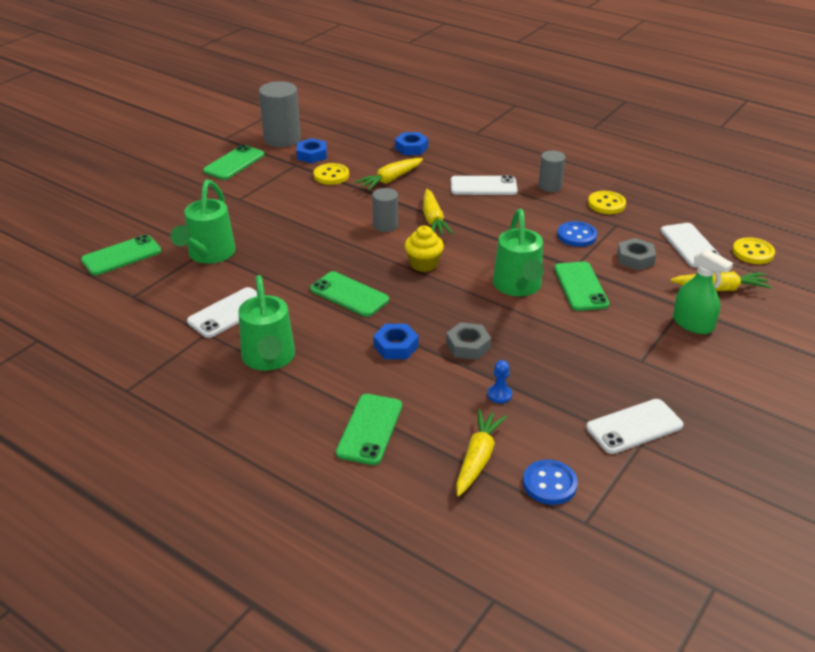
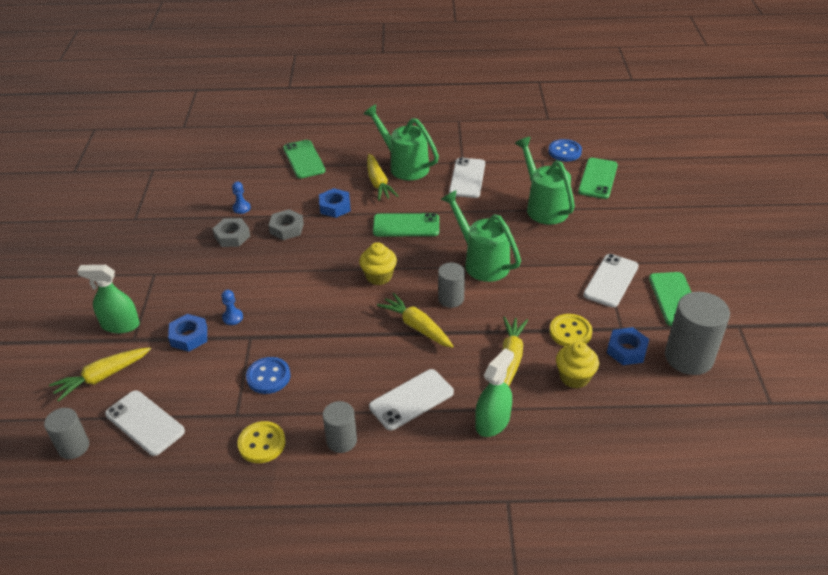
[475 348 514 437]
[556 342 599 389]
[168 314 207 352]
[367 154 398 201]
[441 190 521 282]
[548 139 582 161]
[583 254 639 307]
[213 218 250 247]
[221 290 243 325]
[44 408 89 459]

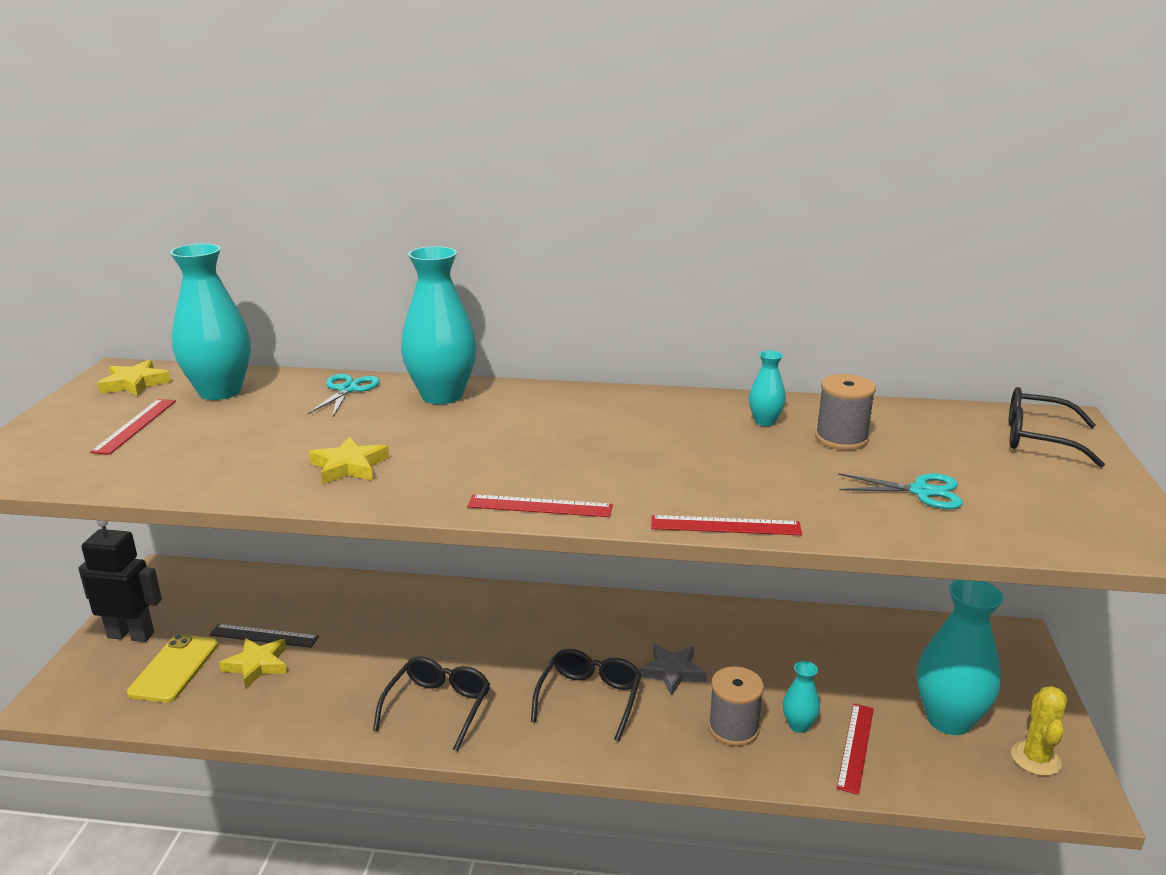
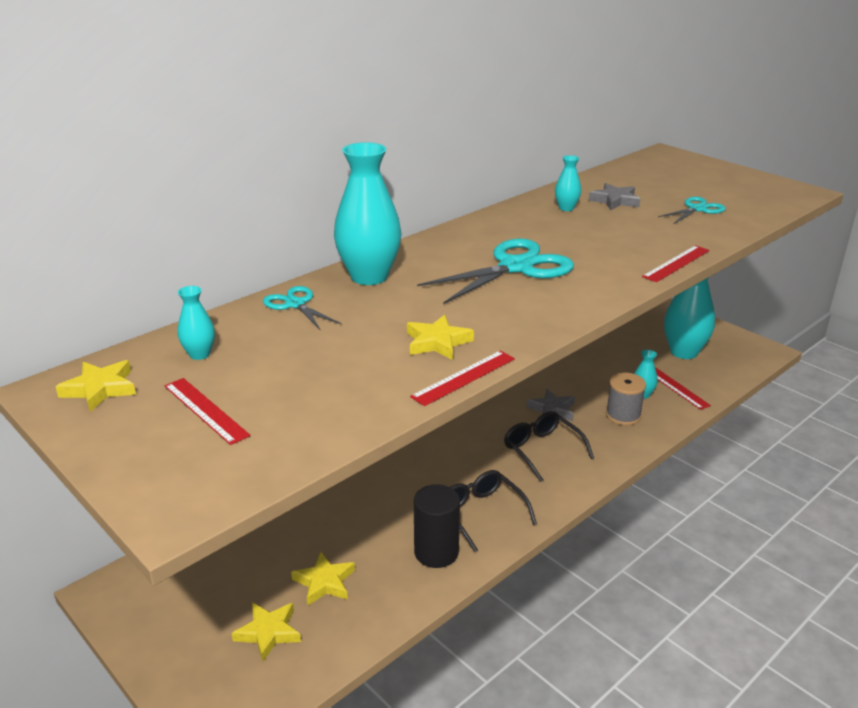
[78 520 162 642] (first image)
[209 624 319 648] (first image)
[1009 387 1105 468] (first image)
[1011 686 1067 776] (first image)
[414 484 460 568]
[417 239 574 304]
[410 351 515 406]
[231 602 301 661]
[588 183 640 211]
[178 286 215 360]

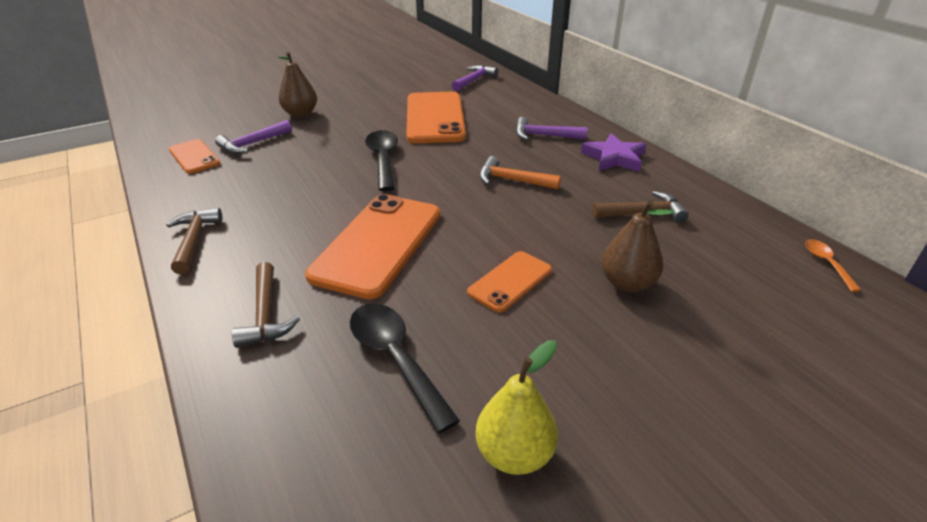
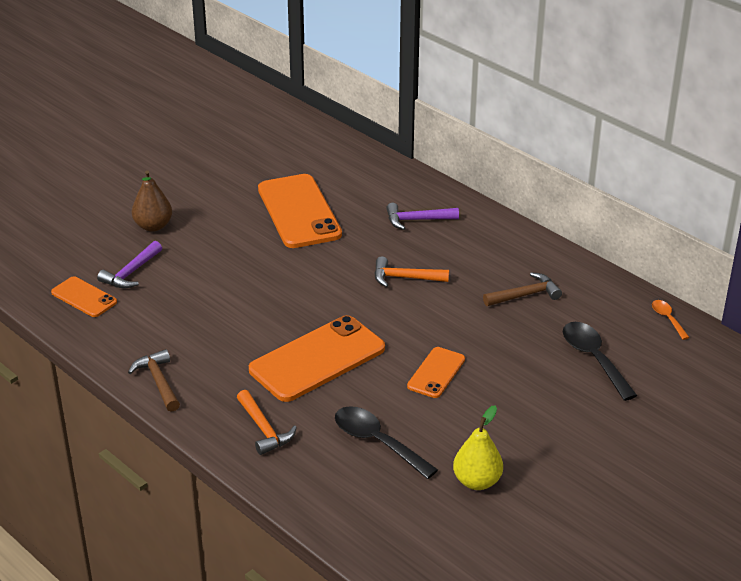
[452 65 498 91] (first image)
[581 133 646 172] (first image)
[601 200 674 292] (first image)
[563 322 637 401]
[237 390 297 455]
[249 315 385 402]

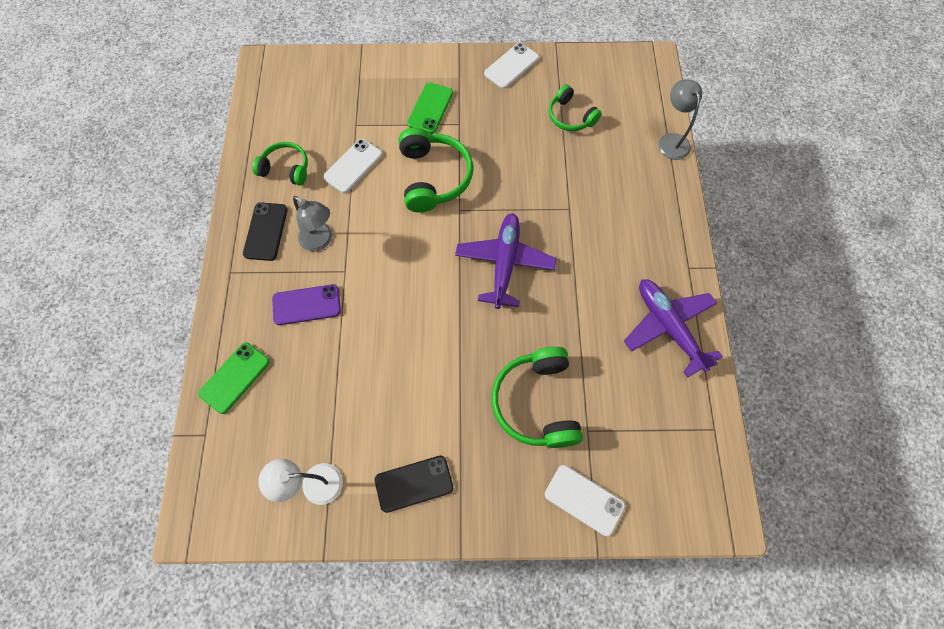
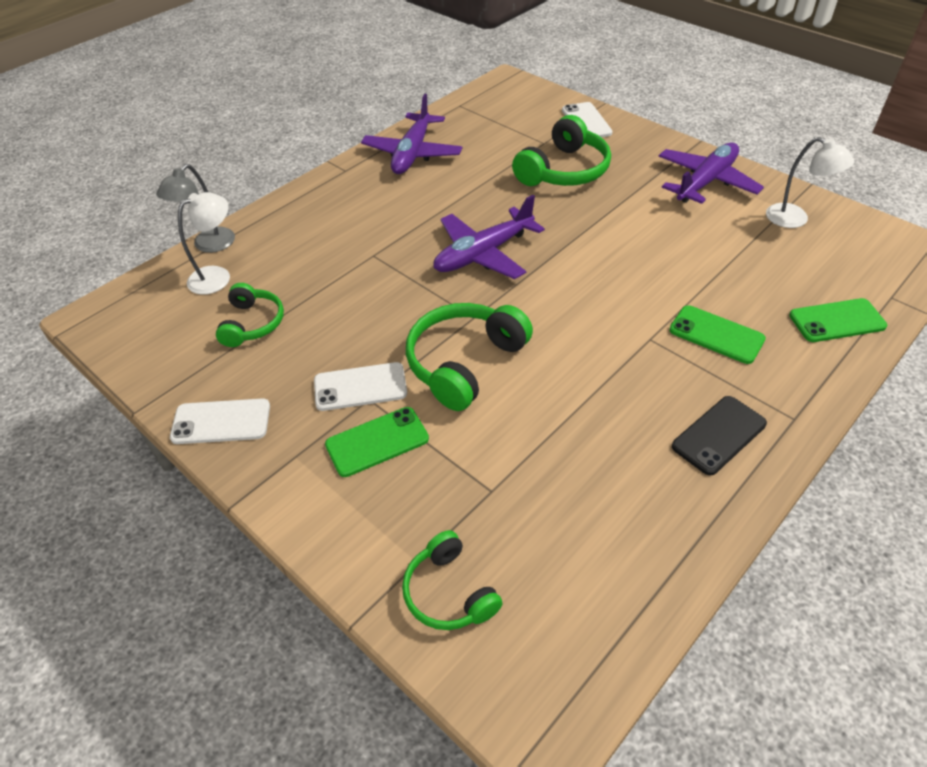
[293 196 332 251] (first image)
[178 192 230 295]
[402 530 503 630]
[314 362 407 411]
[659 142 764 204]
[669 305 766 364]

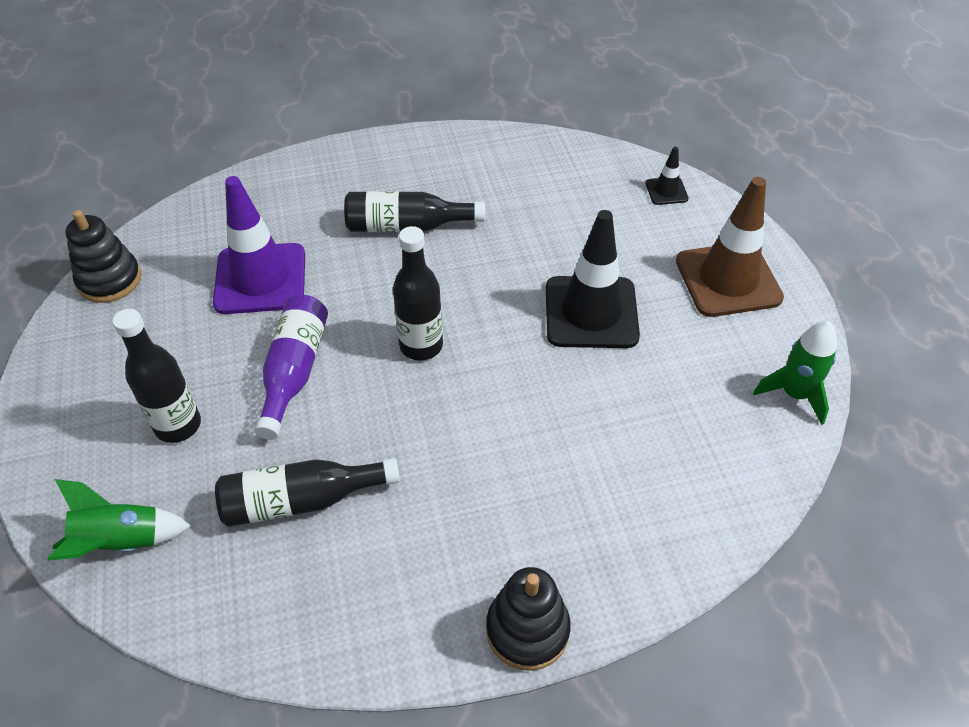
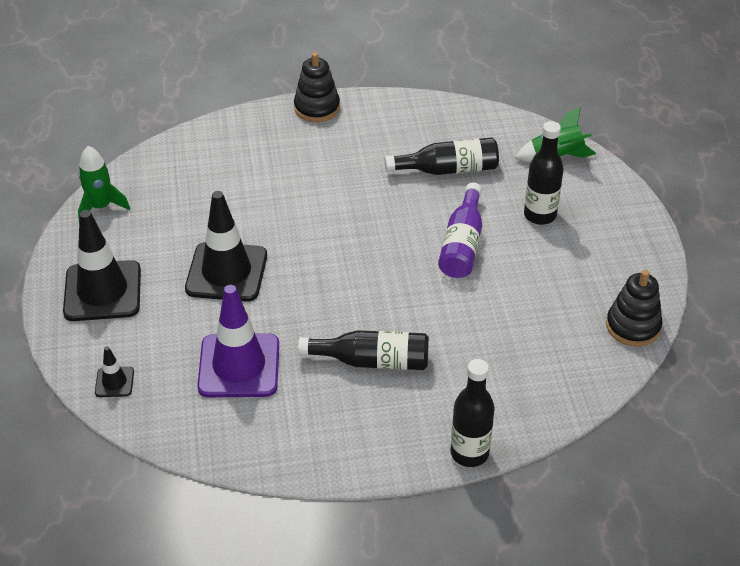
[197 285 279 397]
[451 359 495 467]
[63 210 141 321]

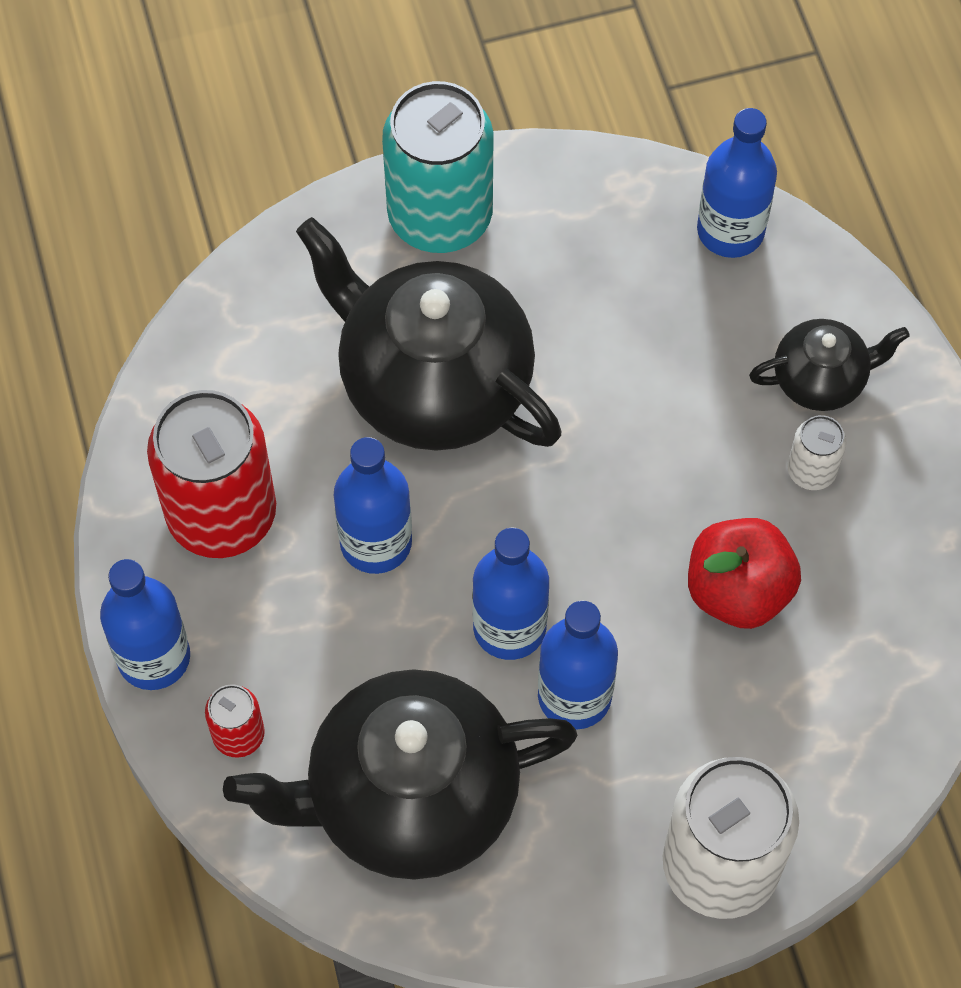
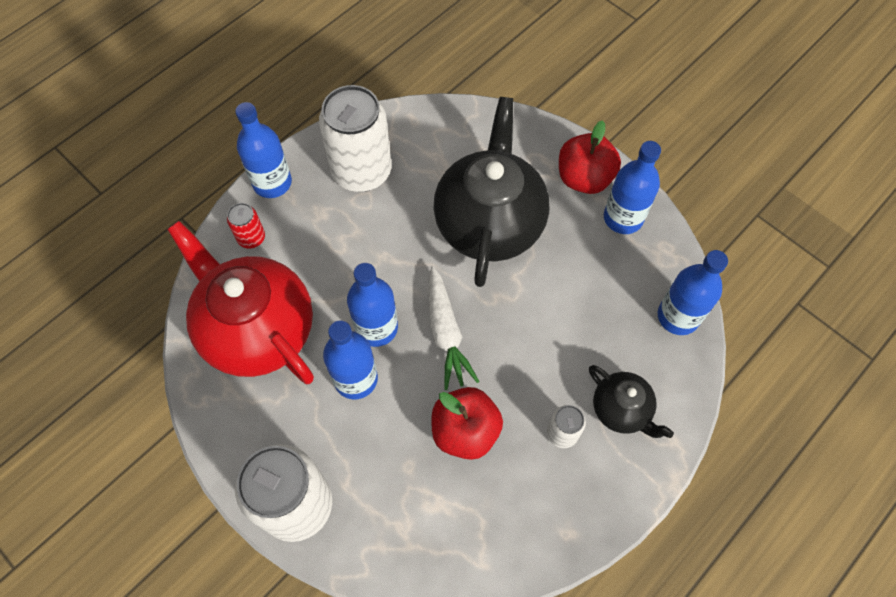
[429 266 480 390]
[604 141 661 234]
[559 120 621 194]
[319 85 391 192]
[167 221 314 384]

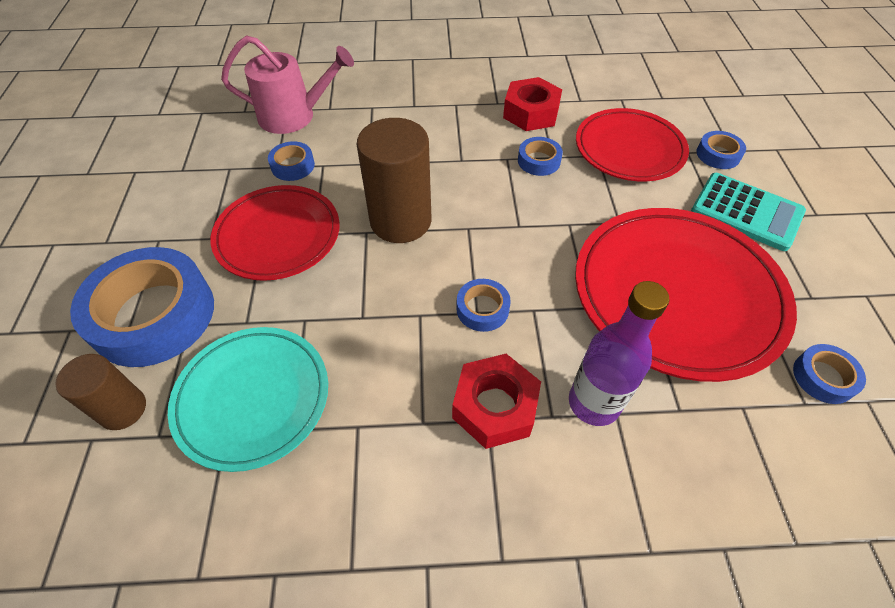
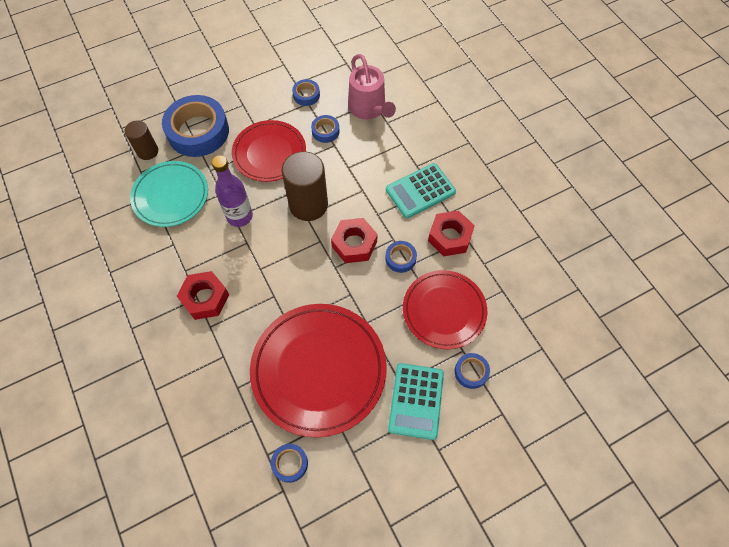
[331 218 378 263]
[386 163 456 219]
[292 79 320 106]
[212 155 253 227]

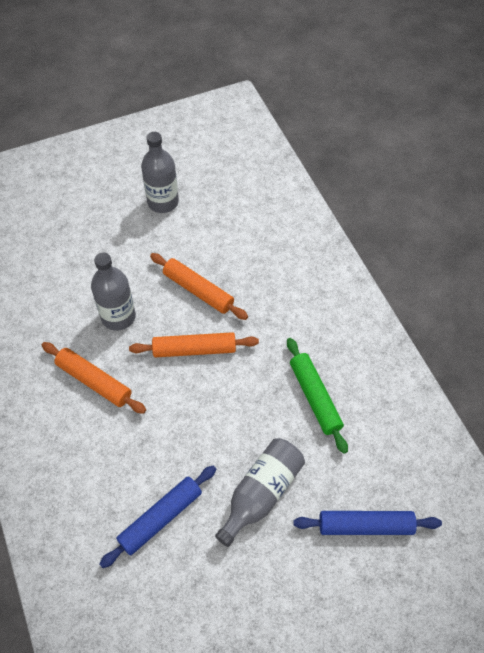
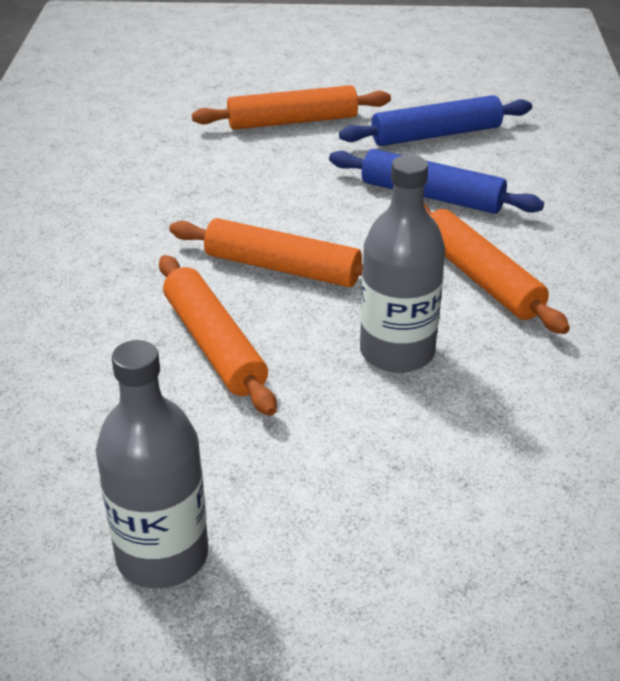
[287 338 348 454] (first image)
[329 149 544 214]
[192 85 391 130]

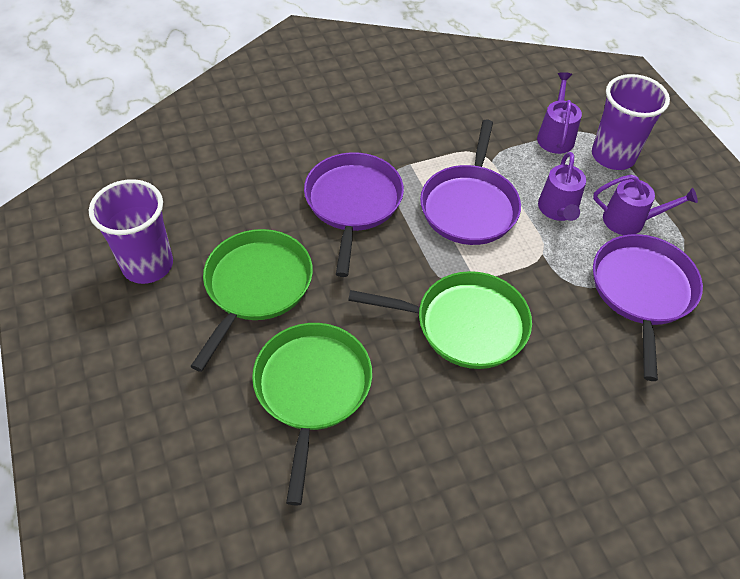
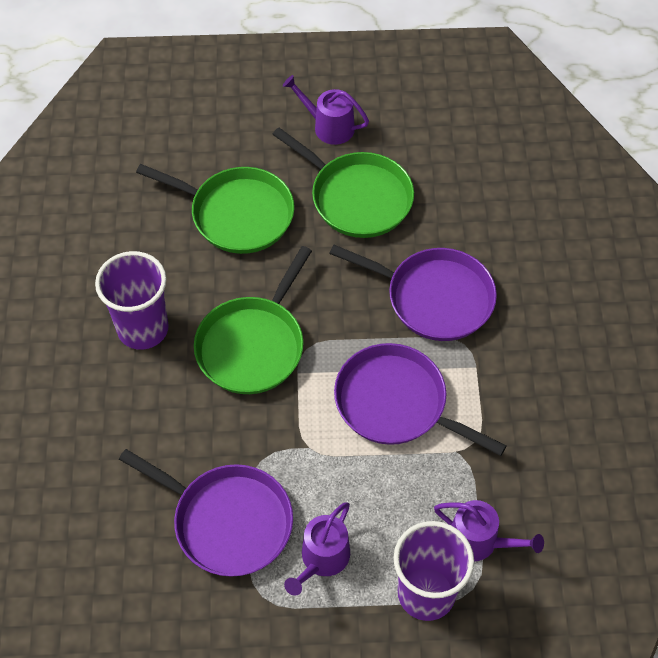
[95 251 169 350]
[283 75 369 145]

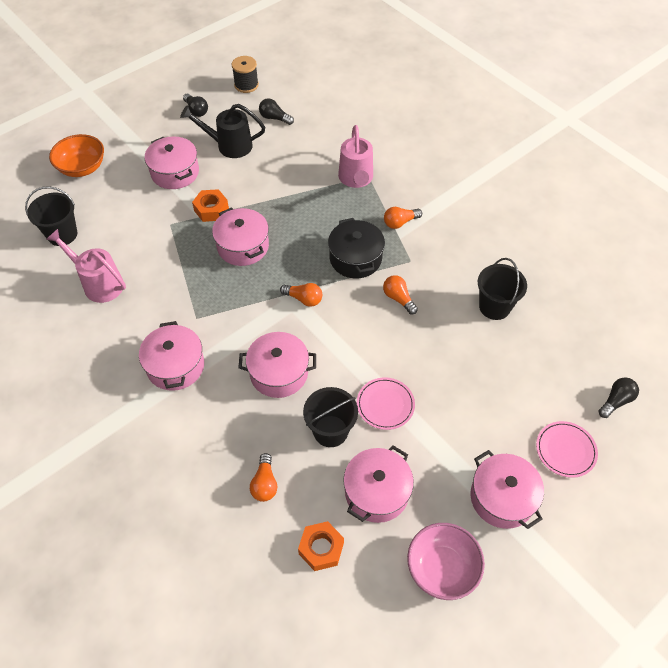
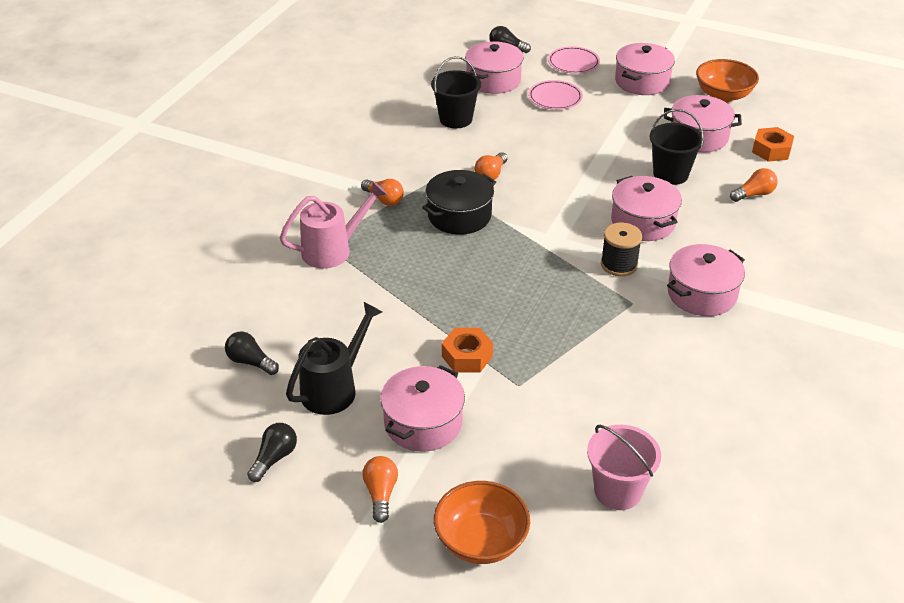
[46 229 126 303] (first image)
[465 41 524 94]
[601 222 642 276]
[363 456 398 523]
[528 80 583 110]
[587 425 661 510]
[696 59 759 102]
[286 302 382 415]
[225 331 279 375]

